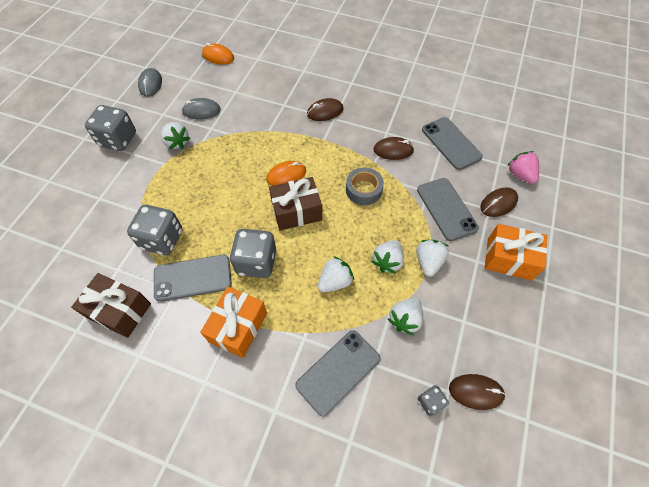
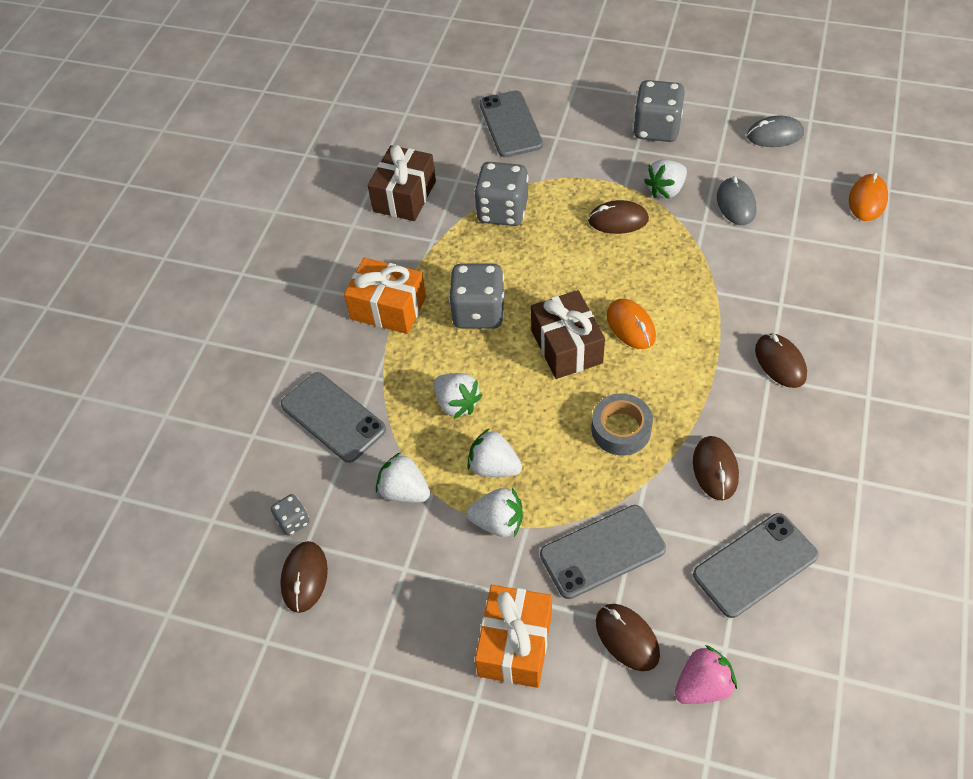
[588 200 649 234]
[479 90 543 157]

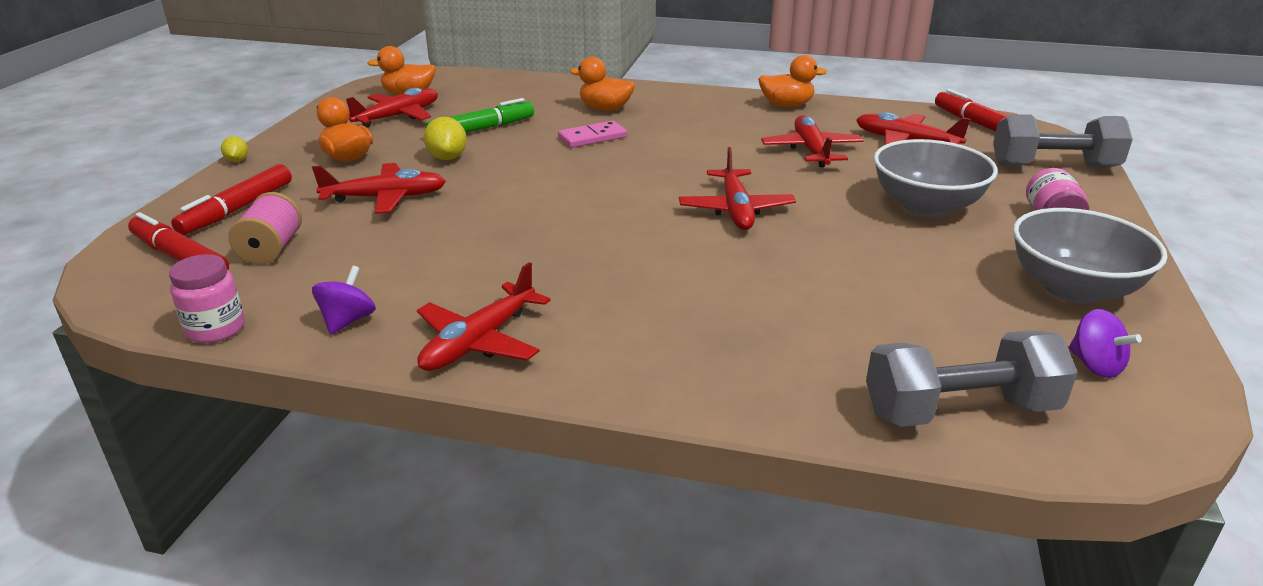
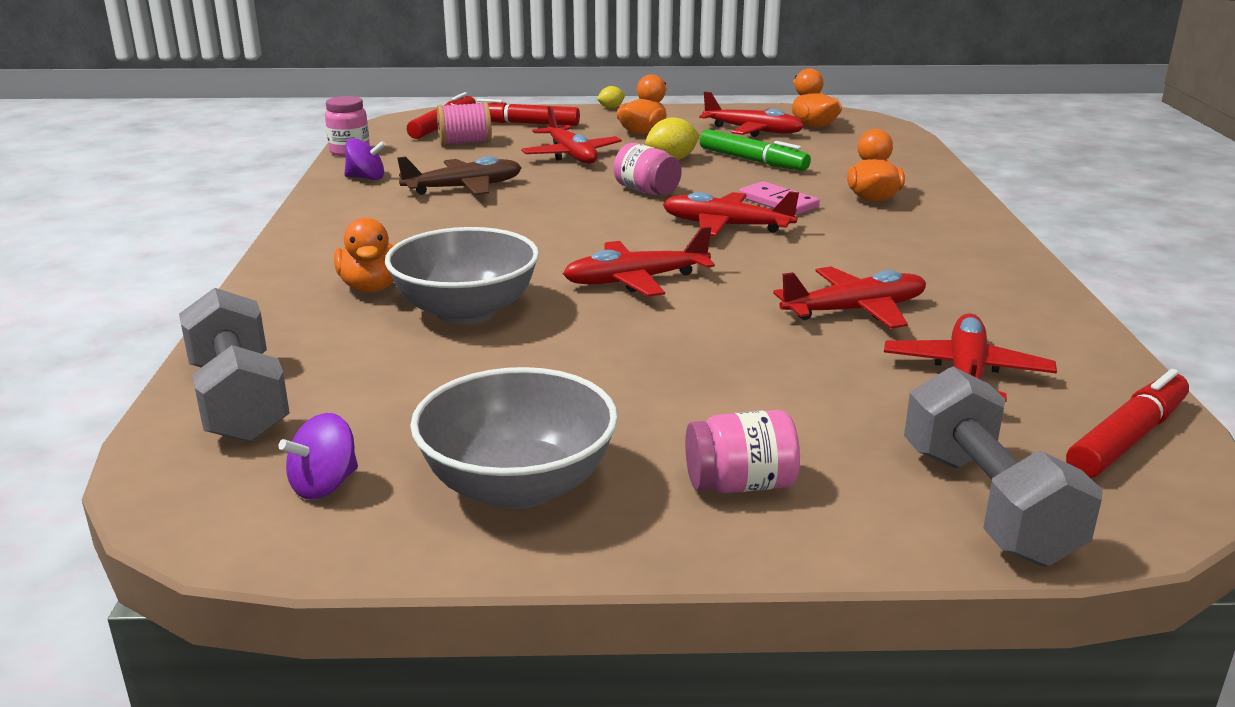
[397 156 522 195]
[614 143 682 195]
[663 191 799 236]
[334 217 397 292]
[385 227 539 324]

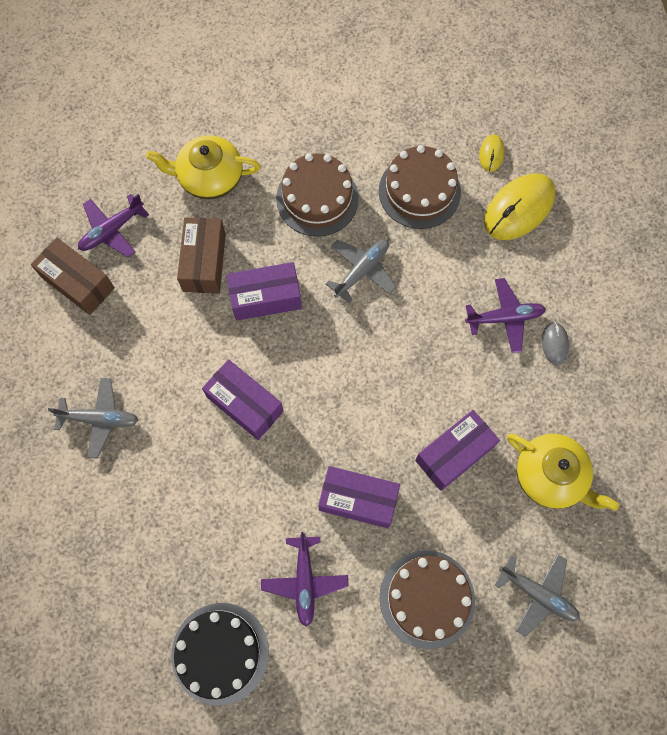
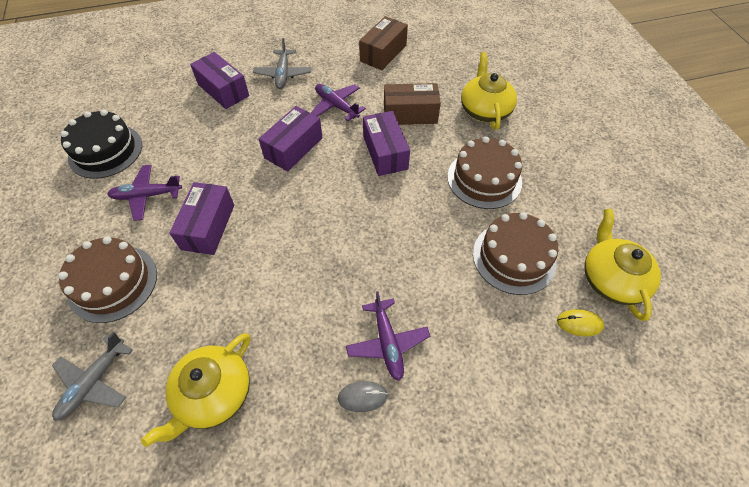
[326 239 396 303] (first image)
[484 173 555 240] (first image)
[584 209 661 321]
[311 84 366 121]
[190 52 249 109]

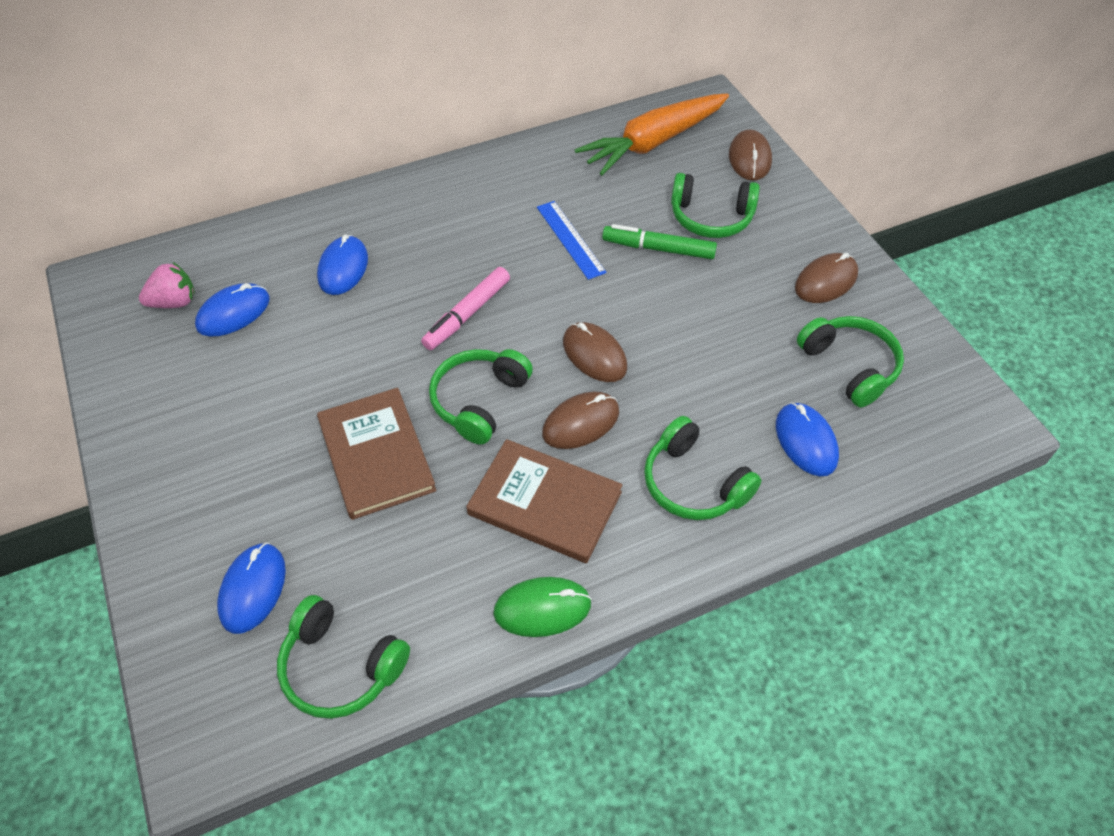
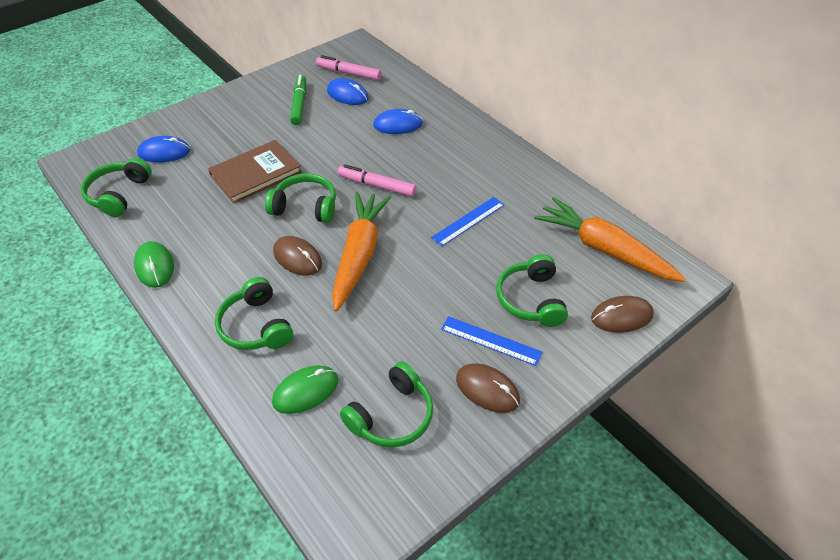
[466 439 623 563] (first image)
[441 316 542 366]
[290 75 306 125]
[316 55 381 80]
[332 191 391 312]
[272 365 339 414]
[215 277 293 350]

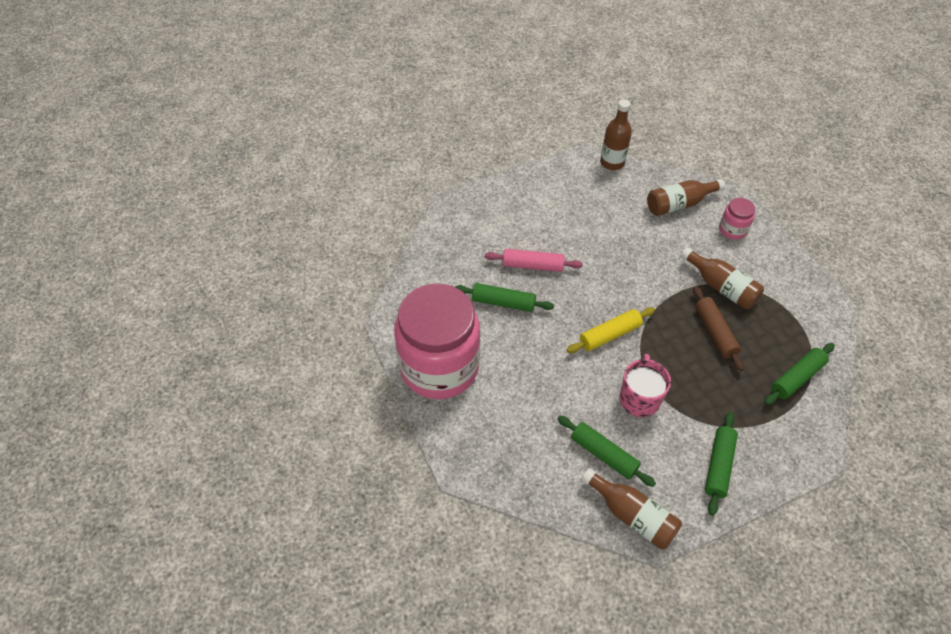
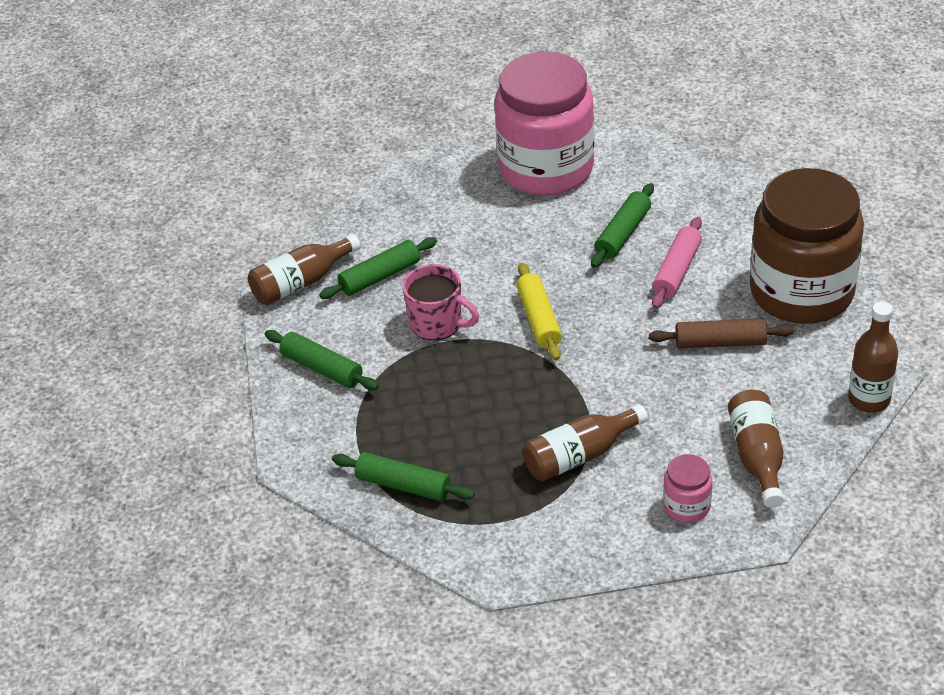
[750 168 864 324]
[649 319 794 349]
[332 452 475 501]

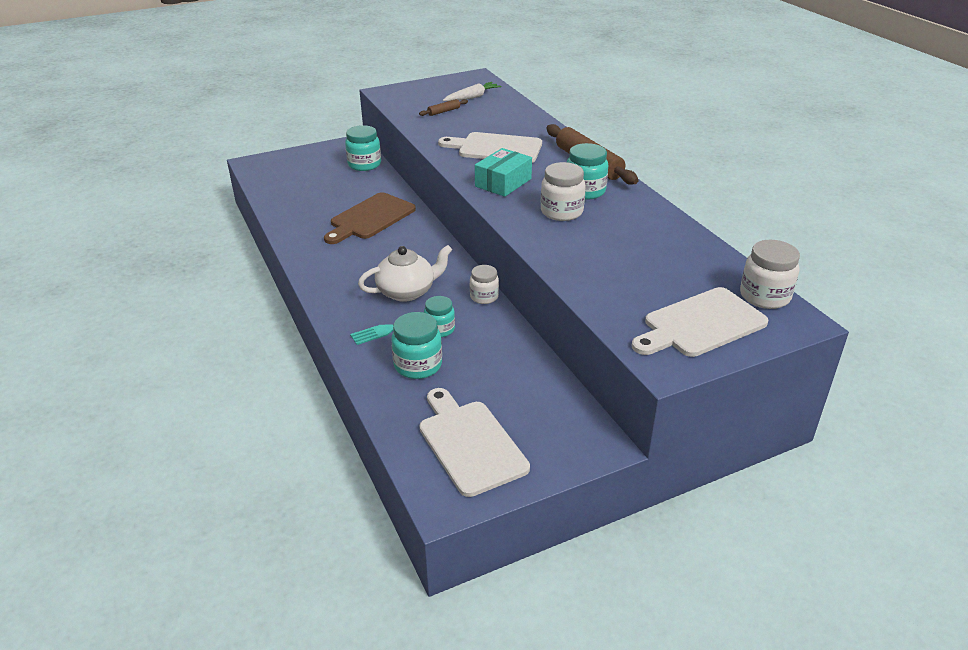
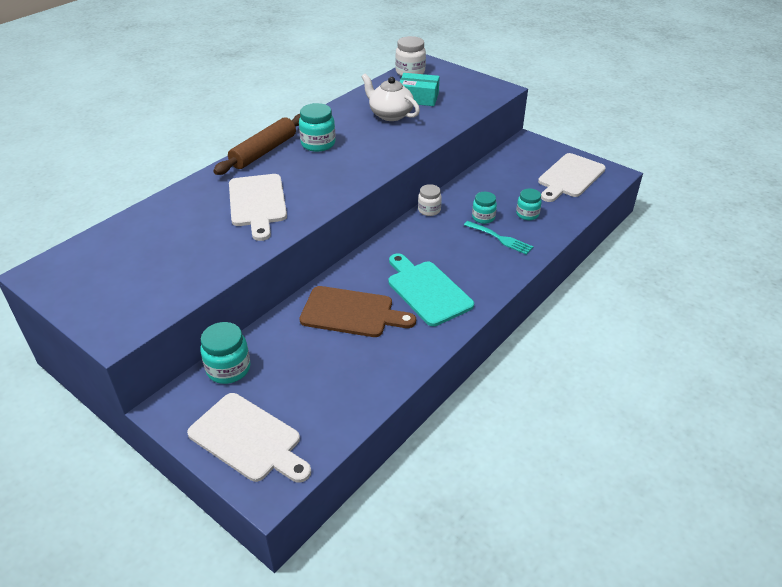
[419 99 468 116] (first image)
[443 82 501 101] (first image)
[541 162 586 221] (first image)
[388 253 474 326]
[361 74 420 121]
[400 73 440 106]
[187 393 311 483]
[516 188 542 220]

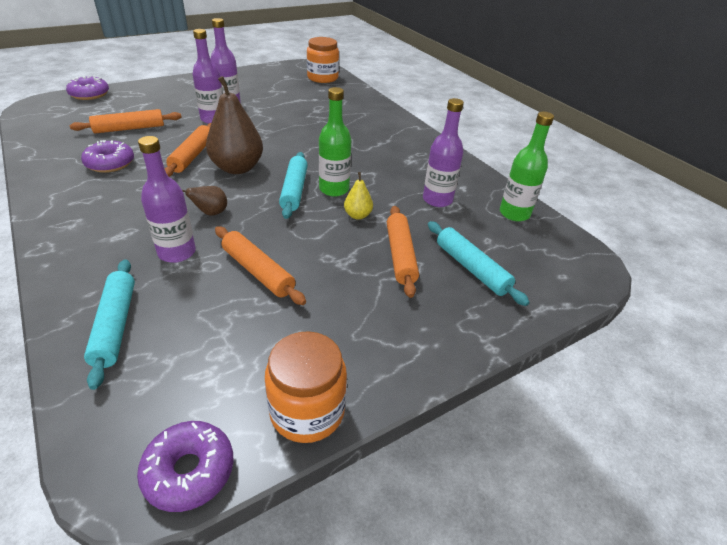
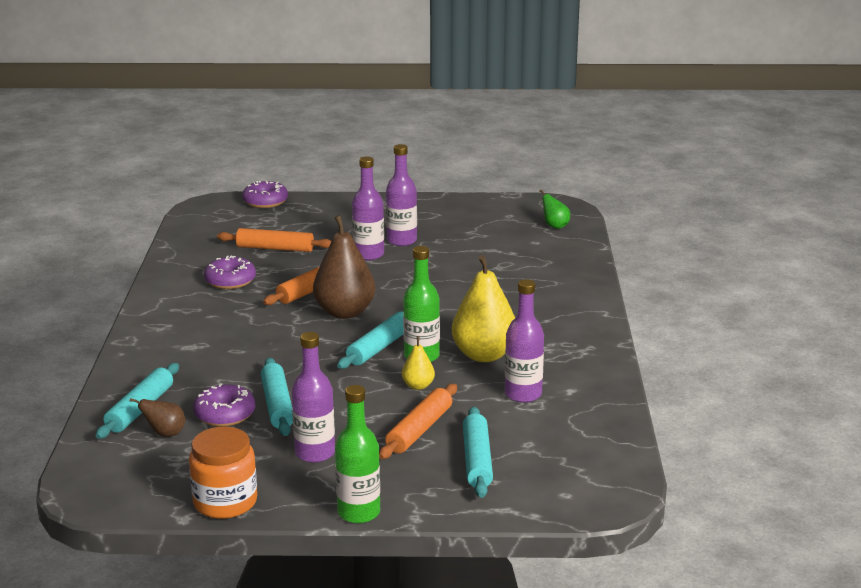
[452 255 515 362]
[193 383 255 427]
[292 332 335 463]
[130 398 186 437]
[335 385 380 524]
[540 190 570 229]
[261 358 293 436]

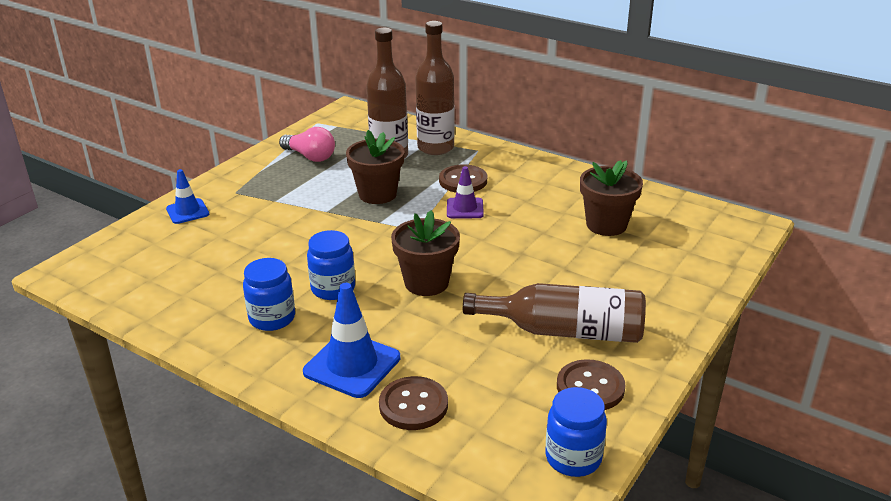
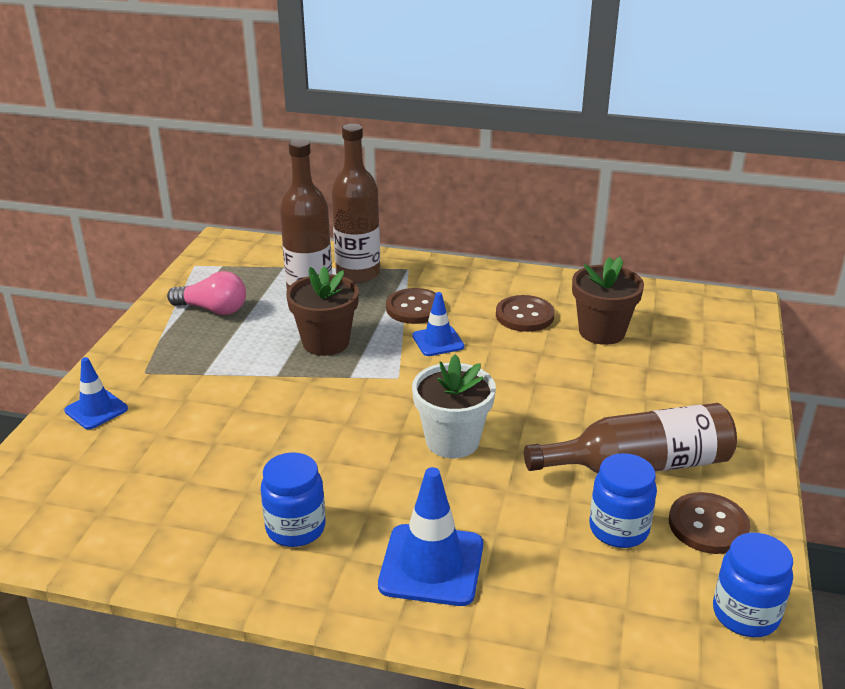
[589 453 657 548]
[496 295 555 332]
[412 354 496 458]
[412 292 465 356]

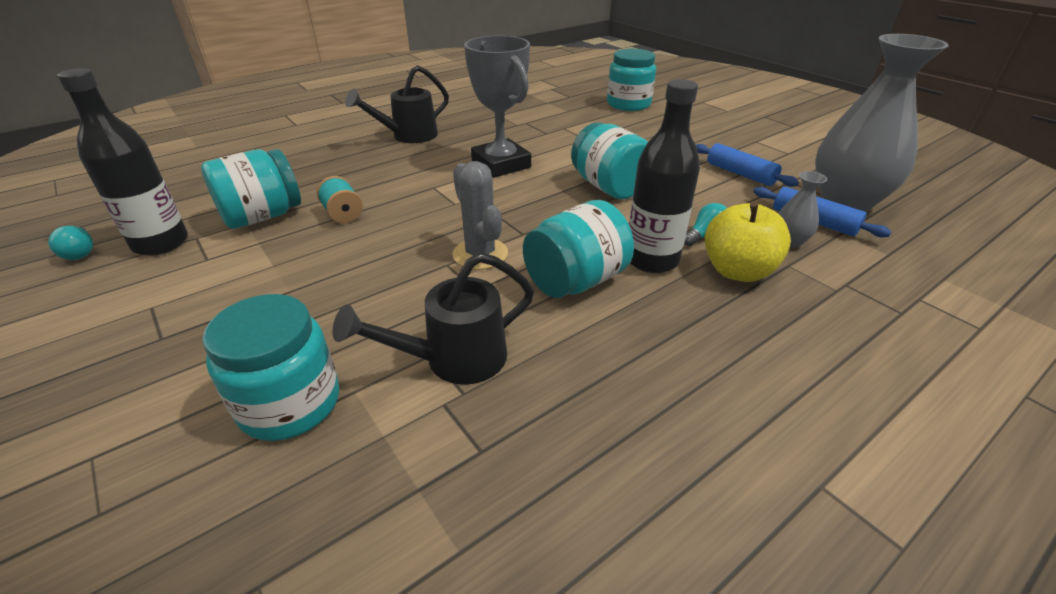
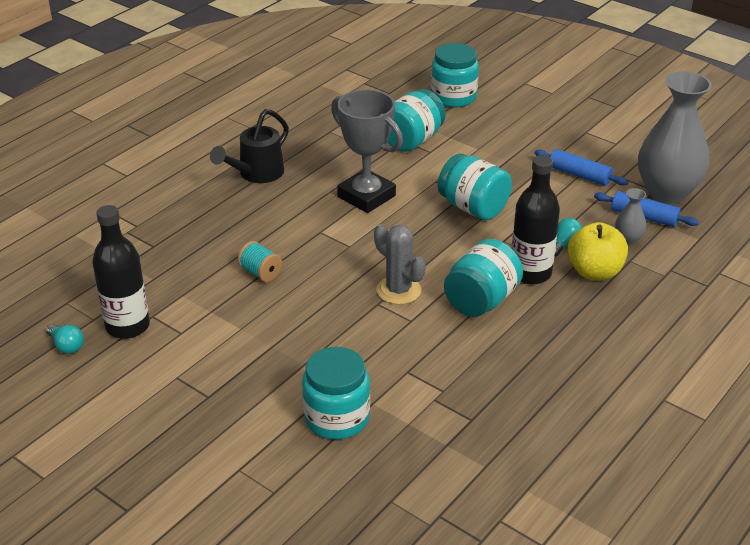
[332 252 534 385] (first image)
[387 89 446 152]

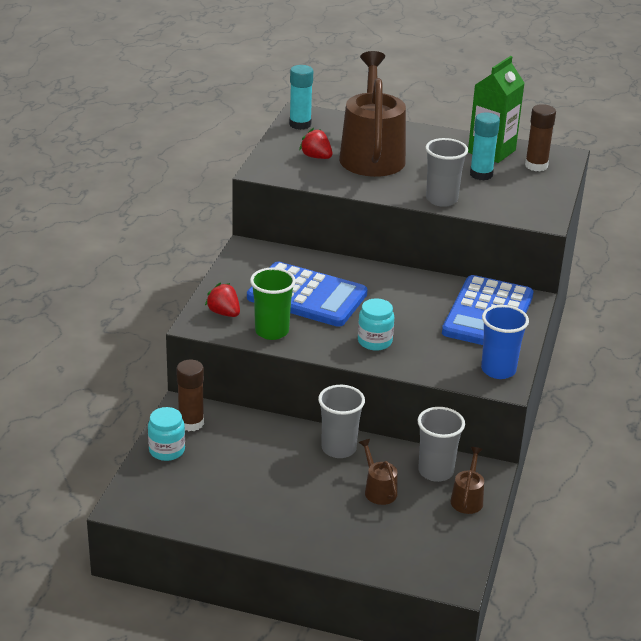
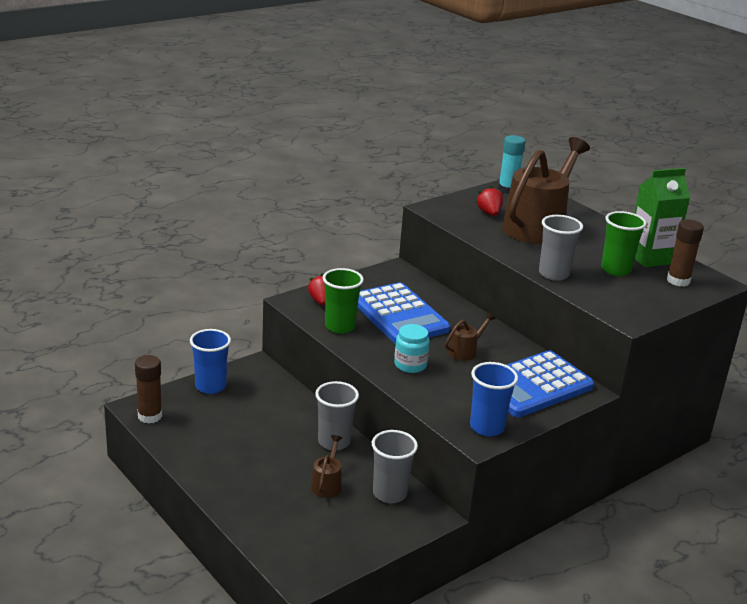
[135 355 162 424]
[445 312 496 361]
[190 329 231 394]
[601 211 647 276]

